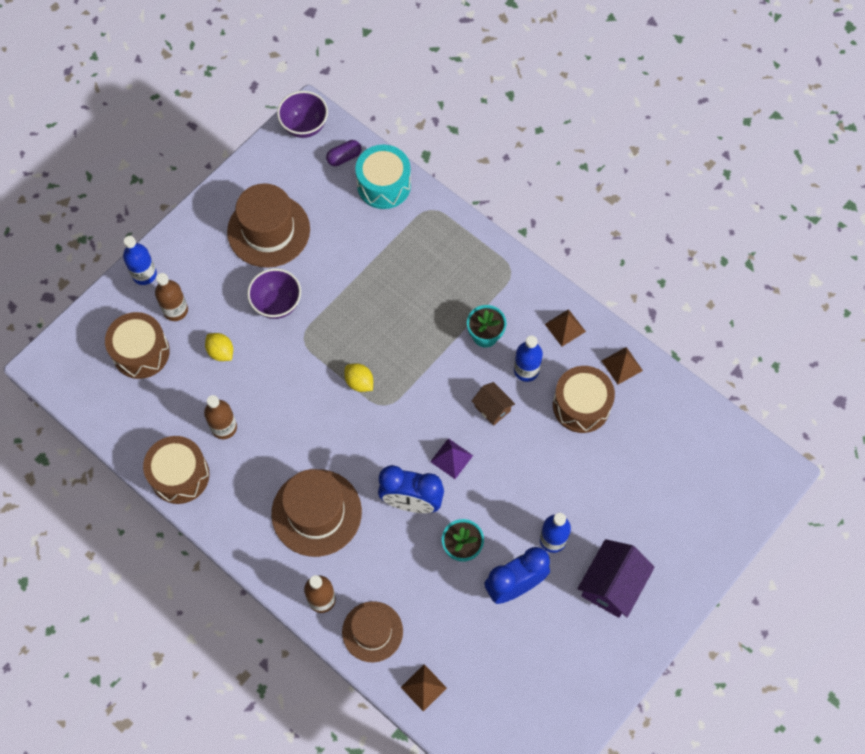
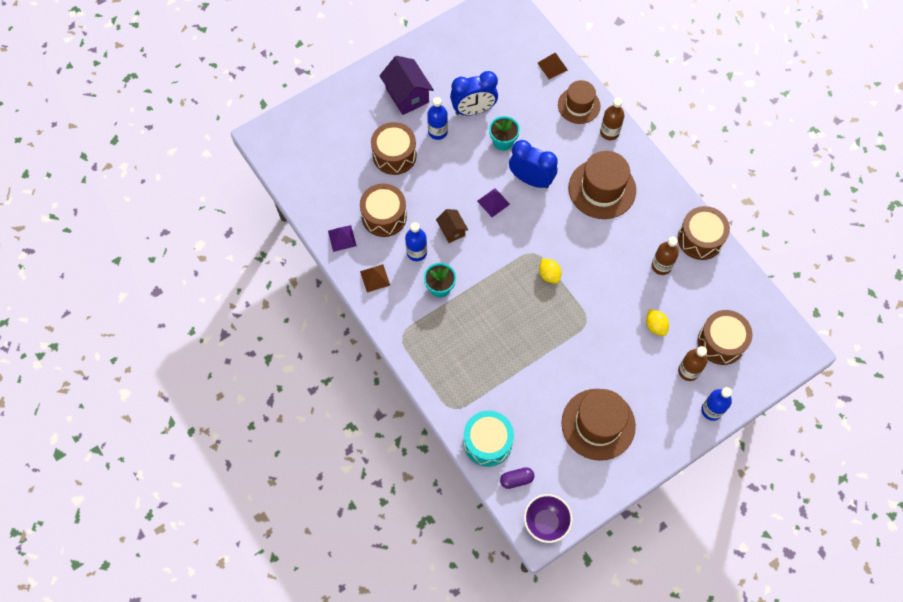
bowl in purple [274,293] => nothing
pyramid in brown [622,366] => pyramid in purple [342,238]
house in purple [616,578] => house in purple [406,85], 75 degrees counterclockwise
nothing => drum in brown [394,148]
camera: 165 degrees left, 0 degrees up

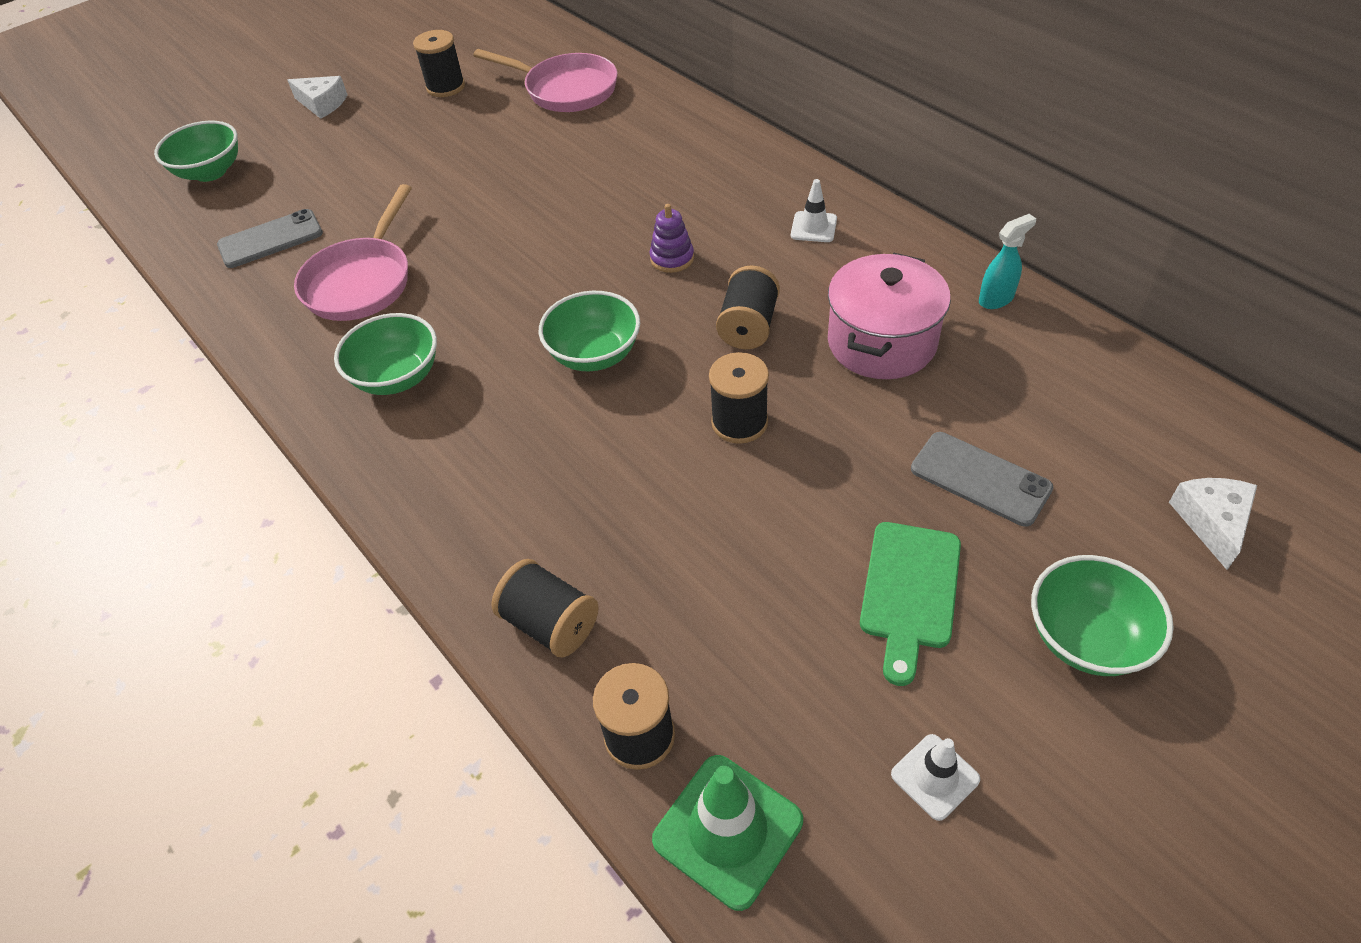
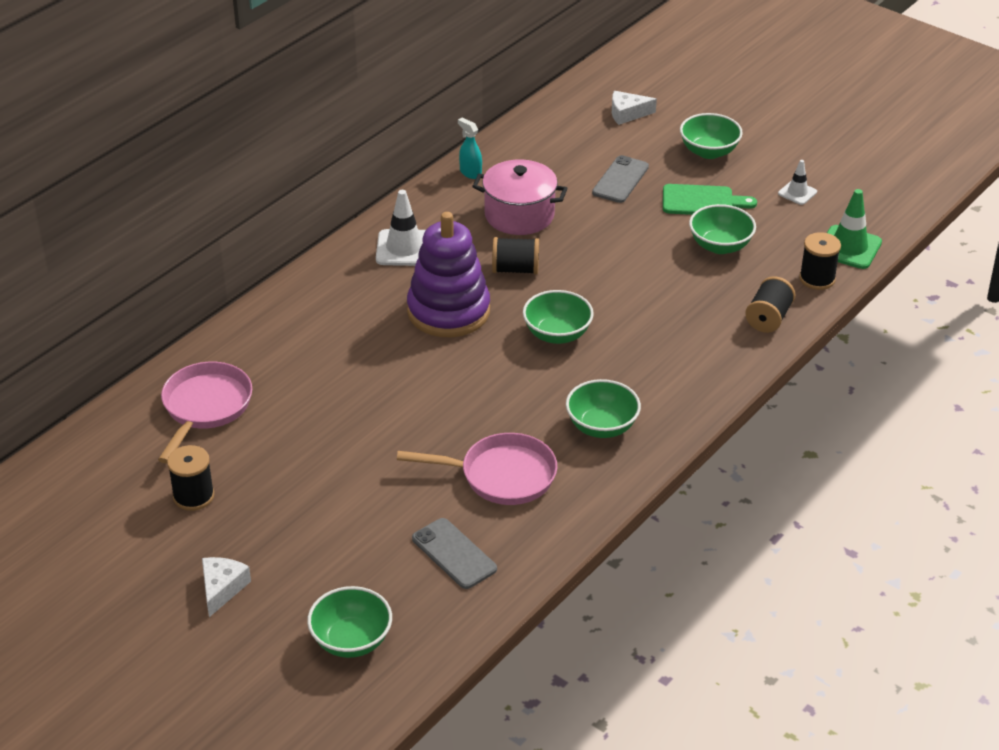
traffic cone in white [814,210] => traffic cone in white [401,228], x1.72
stacking toy in purple [672,238] => stacking toy in purple [448,274], x2.47
spool in black [739,398] => nothing
nothing => bowl in green [722,229]
camera: 105 degrees left, 10 degrees down

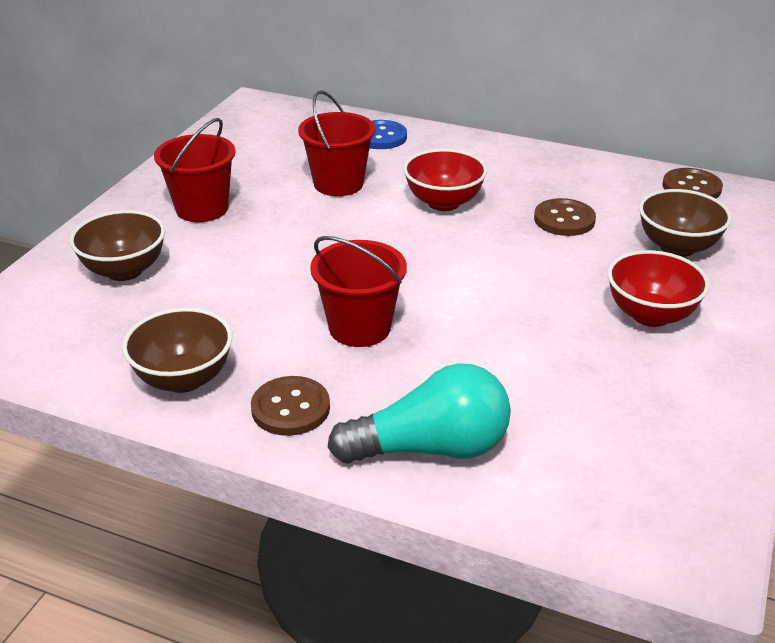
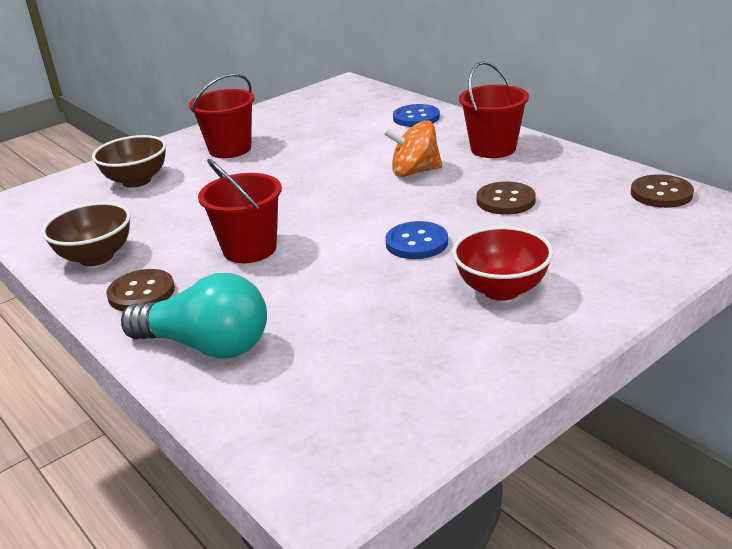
bucket in red [336,143] => bucket in red [494,109], moved
bowl in red [445,180] => spinning top in orange [412,148]
bowl in brown [685,223] => nothing
nothing => button in blue [416,240]
camera: 30 degrees right, 5 degrees down

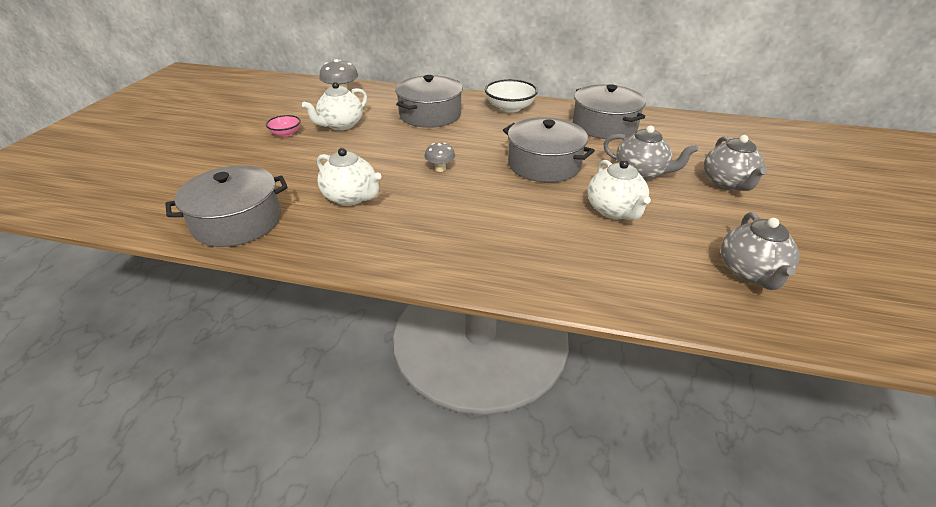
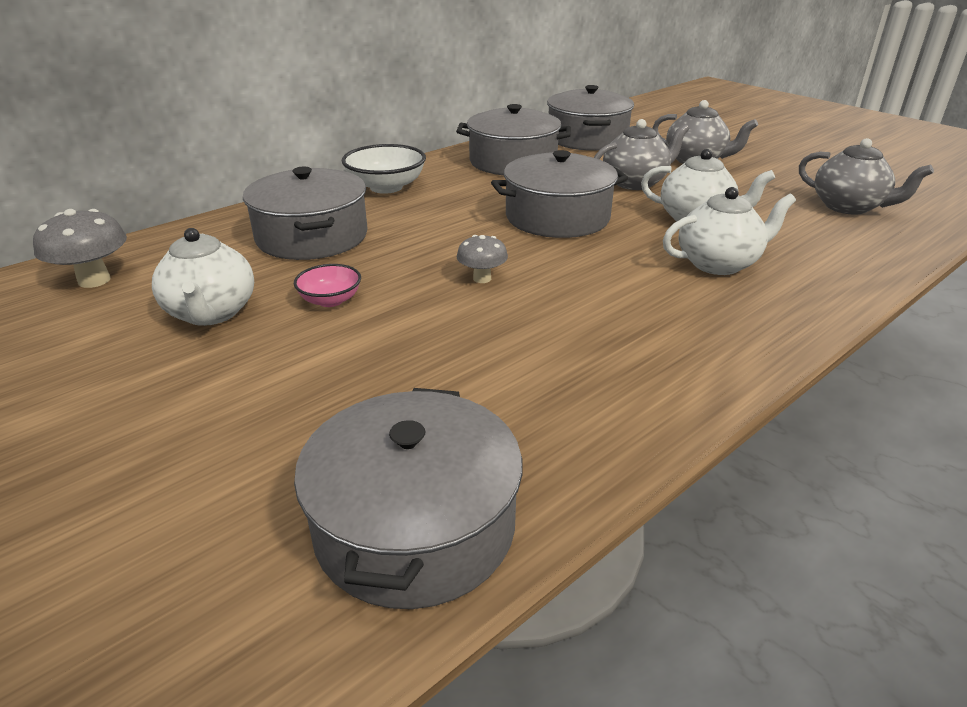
bowl in pink [283,126] => bowl in pink [327,285], moved
teapot in white [349,177] => teapot in white [729,231], moved
nothing => pot in grey [590,118]
camera: 55 degrees left, 5 degrees down

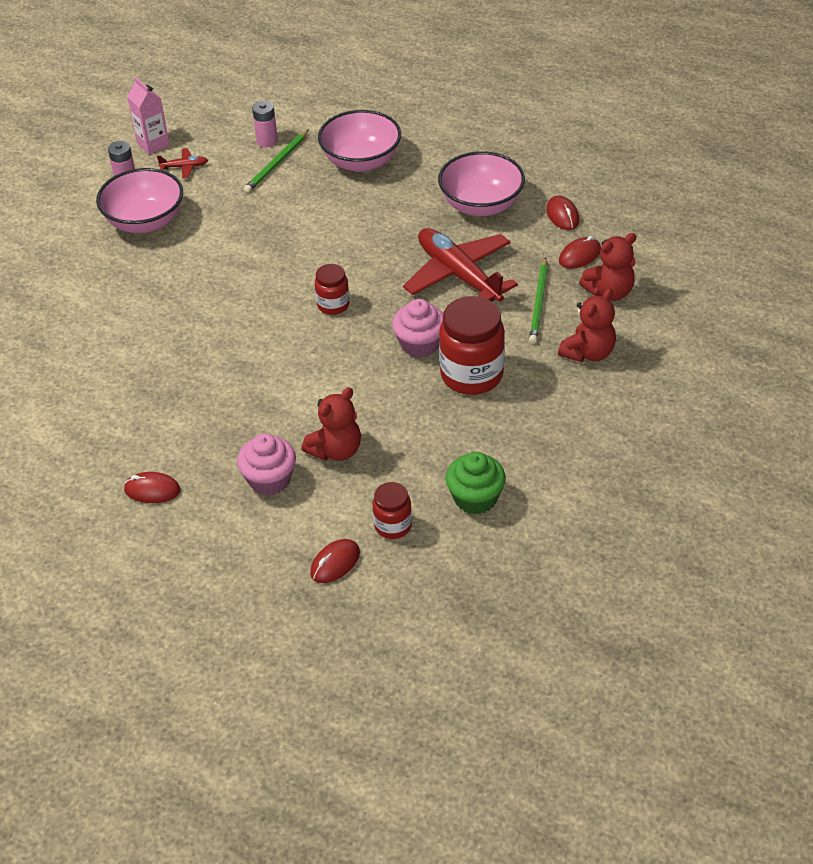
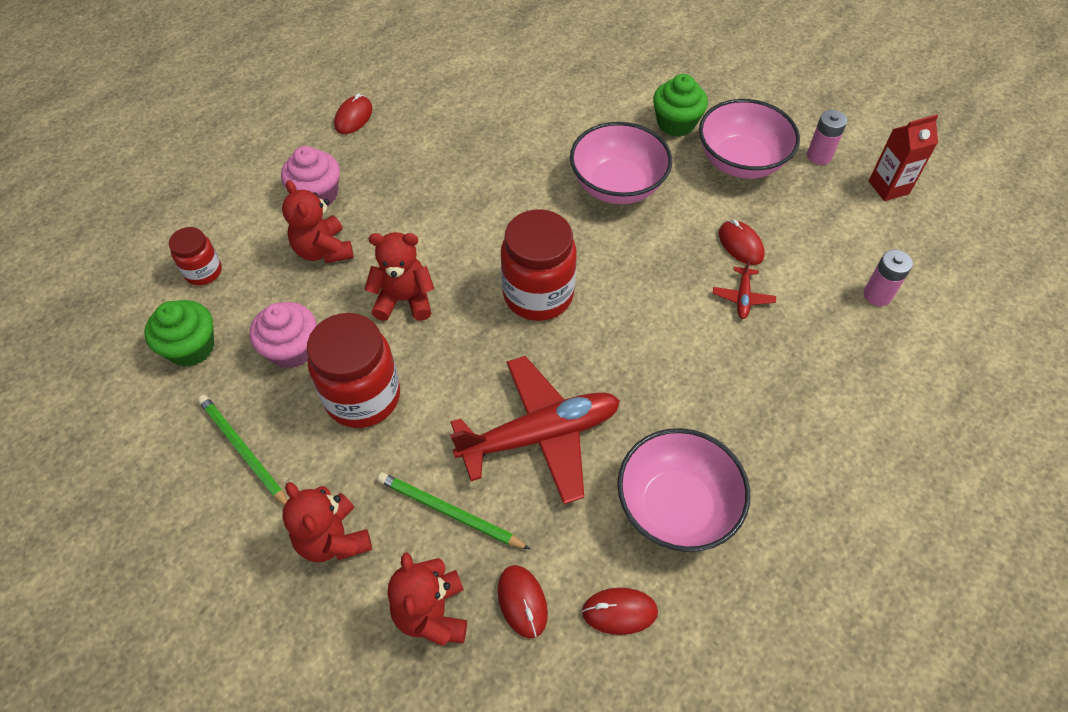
carton in pink [148,116] => carton in red [904,157]
bowl in pink [359,141] => bowl in pink [621,163], moved
pencil in green [276,161] => pencil in green [243,450], moved
plane in red [182,163] => plane in red [744,288], moved
jar in red [332,289] => jar in red [539,265], x1.83
cupcake in pink [417,328] => cupcake in pink [283,335], moved
mouse in red [335,561] => mouse in red [741,242], moved
nothing => cupcake in green [680,105]
nothing => teddy bear in red [399,276]
camera: 105 degrees right, 10 degrees up

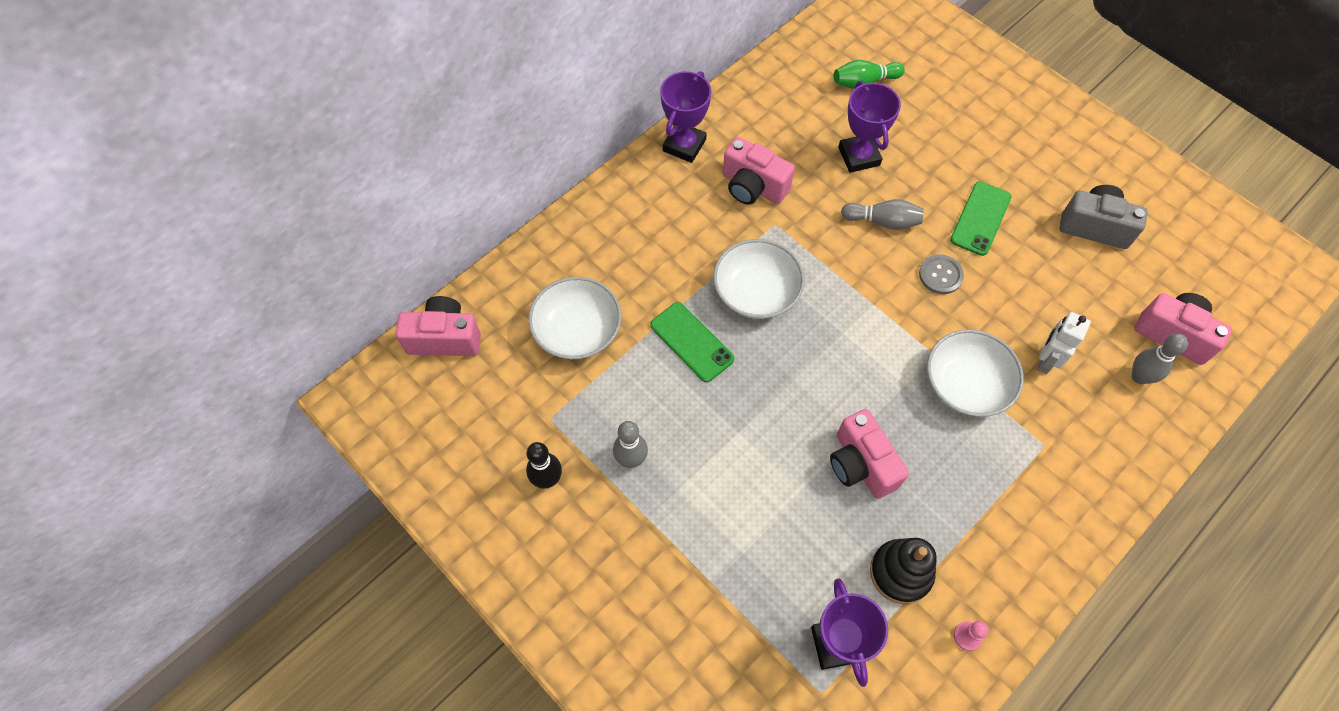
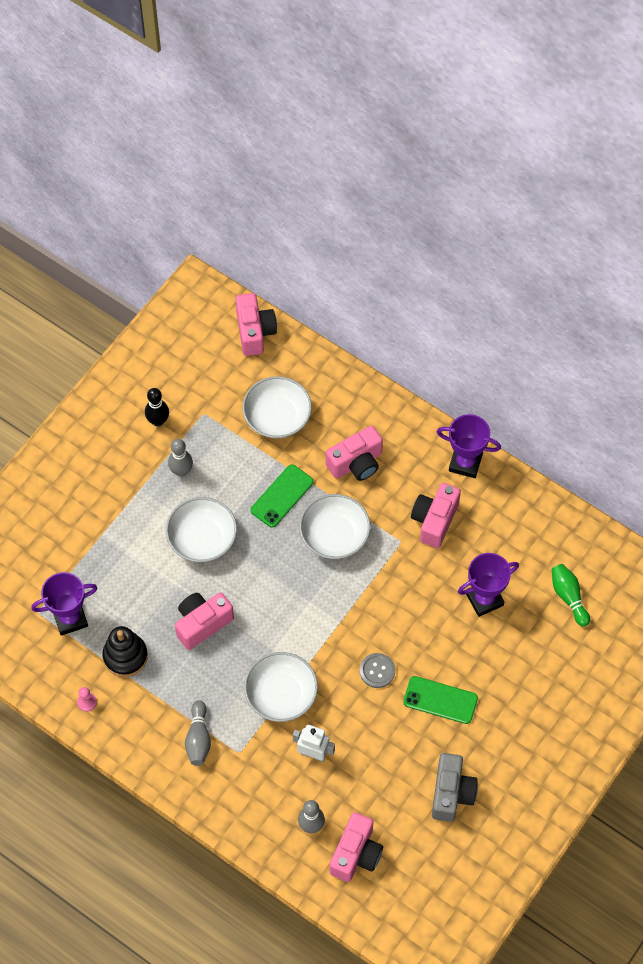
bowling pin in grey [882,214] => bowling pin in grey [198,733], moved
nothing => camera in pink [354,453]
nothing => bowl in white [201,529]
camera: 80 degrees right, 0 degrees up

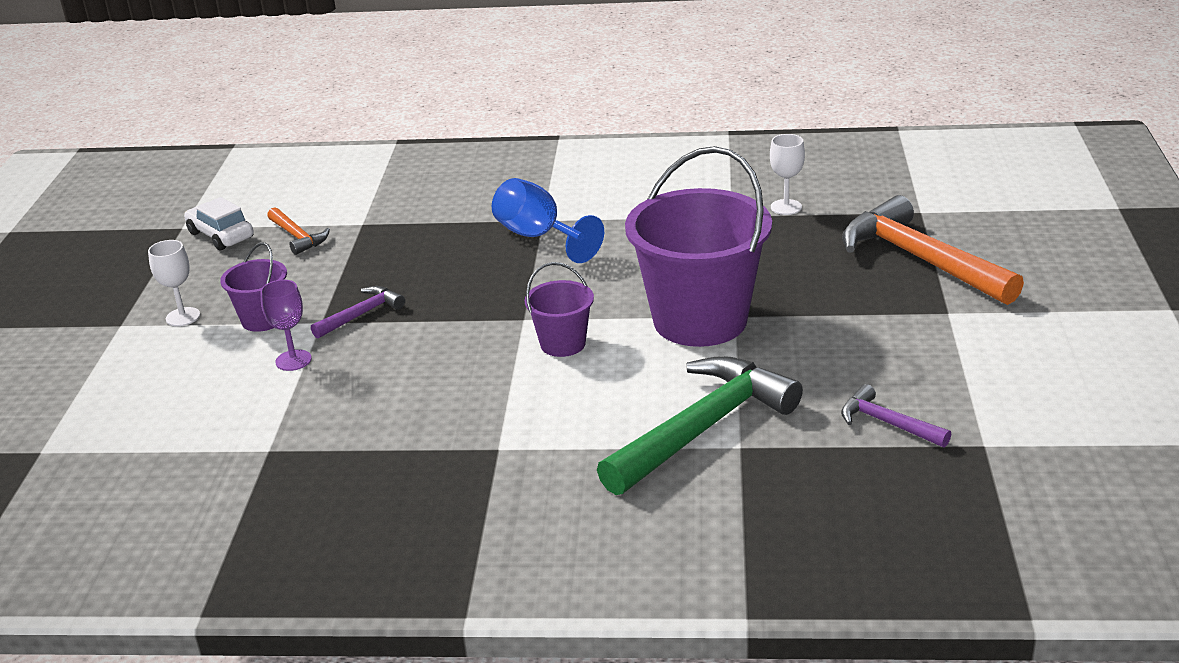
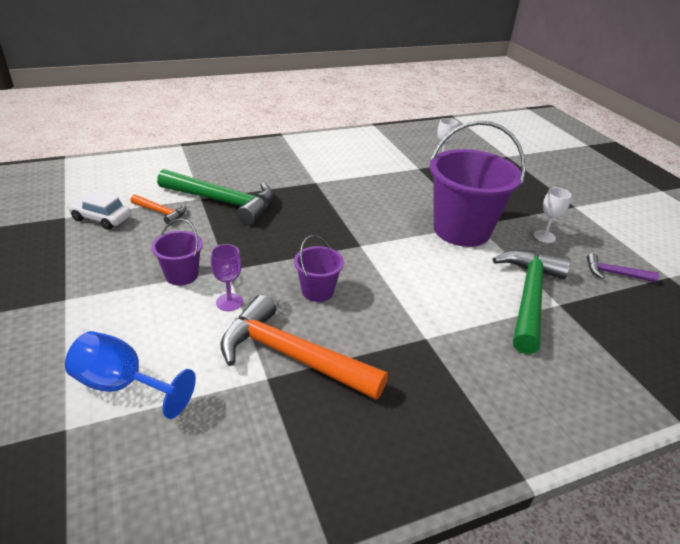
goblet in blue [548,220] => goblet in blue [130,375], moved
hammer in orange [933,250] => hammer in orange [304,347], moved
goblet in white [174,283] => goblet in white [552,215], moved
bucket in purple [559,309] => bucket in purple [319,268], moved
hammer in purple [358,312] => nothing
nothing => hammer in green [215,197]
camera: 30 degrees left, 5 degrees up

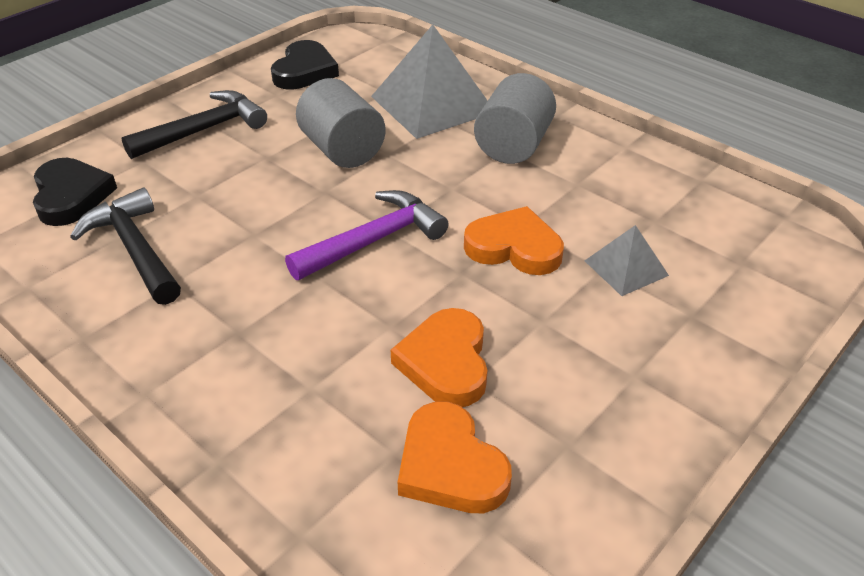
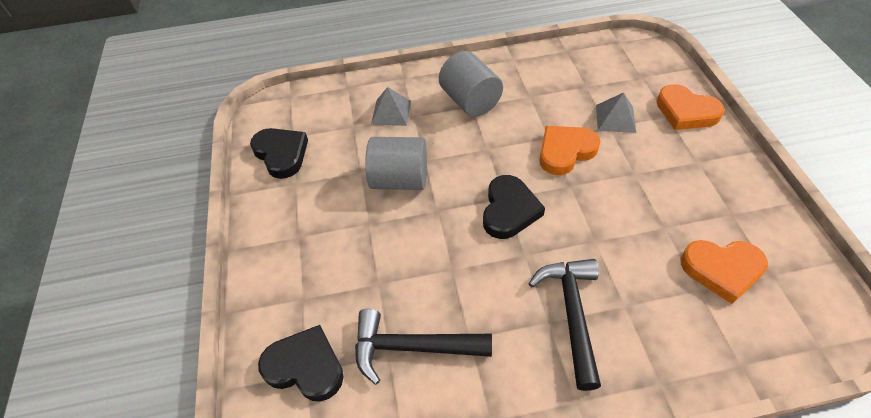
pyramid in grey [429,82] => pyramid in grey [391,106], x0.51
hammer in black [194,124] => hammer in black [564,325], moved
hammer in purple [367,235] => heart in black [514,207]
heart in orange [439,357] => heart in orange [690,107], moved
camera: 50 degrees left, 10 degrees up

